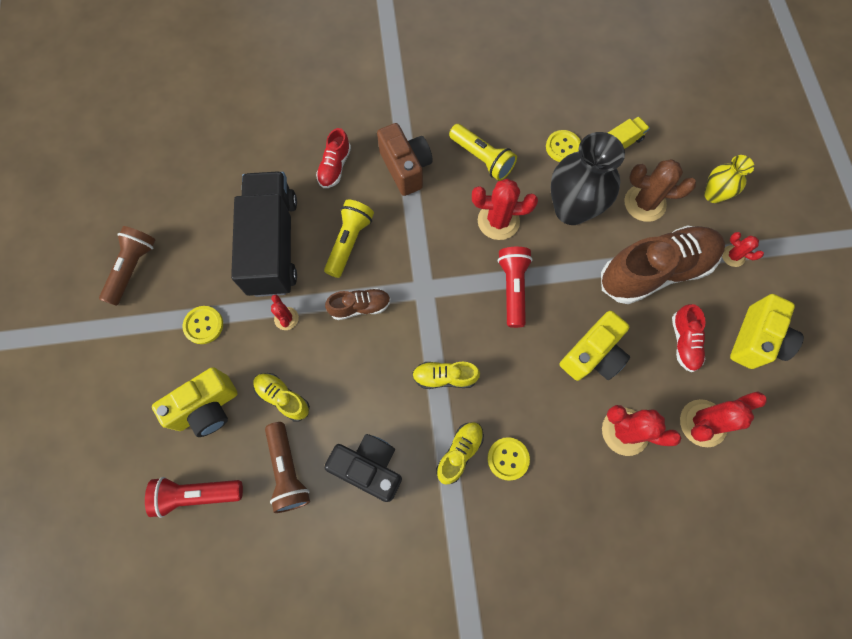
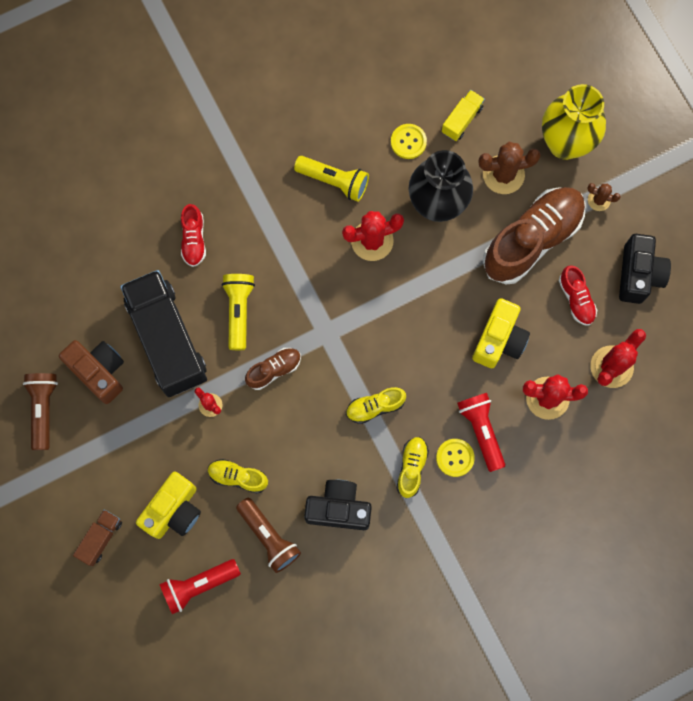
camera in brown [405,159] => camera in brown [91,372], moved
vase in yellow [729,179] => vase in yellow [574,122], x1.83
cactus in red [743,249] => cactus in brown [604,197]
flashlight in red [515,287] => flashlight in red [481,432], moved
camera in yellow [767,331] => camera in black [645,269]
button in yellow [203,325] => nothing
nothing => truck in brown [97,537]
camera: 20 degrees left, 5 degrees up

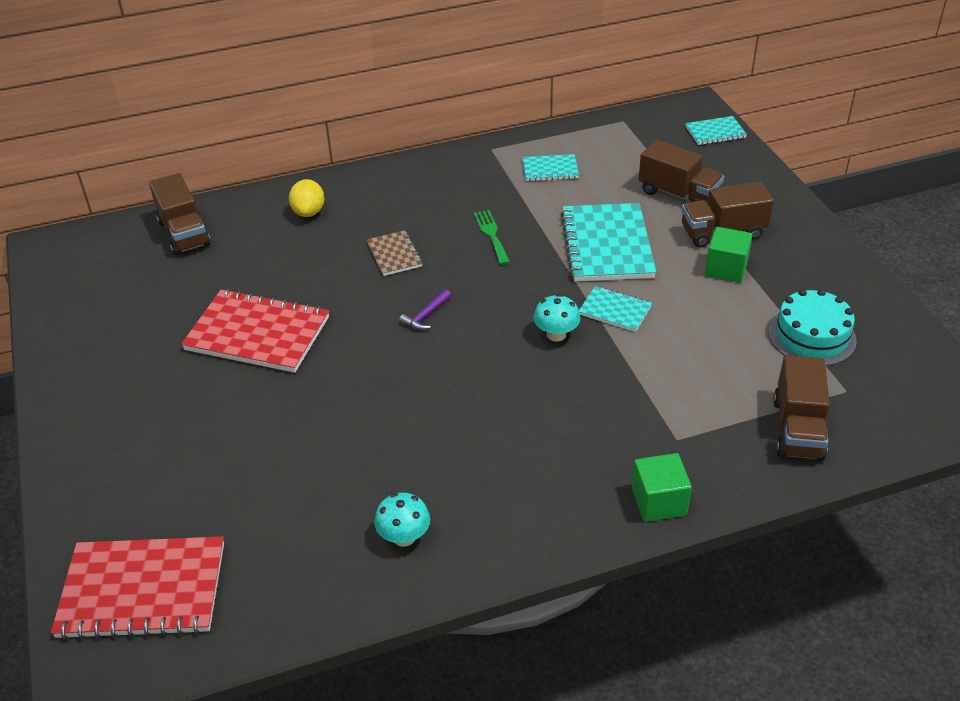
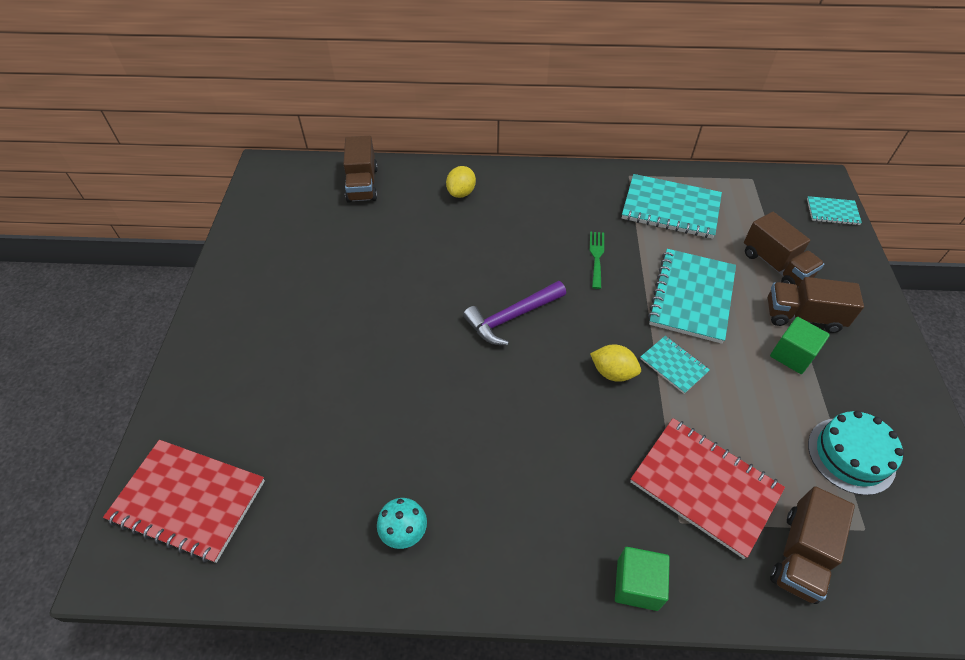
notebook in turquoise [550,167] => notebook in turquoise [672,206], x1.95
notebook in brown [395,253] => nothing
notebook in red [255,331] => notebook in red [707,488], moved
hammer in purple [425,309] => hammer in purple [514,313], x1.98
mushroom in turquoise [556,318] => lemon in yellow [615,363]
camera: 20 degrees right, 10 degrees up

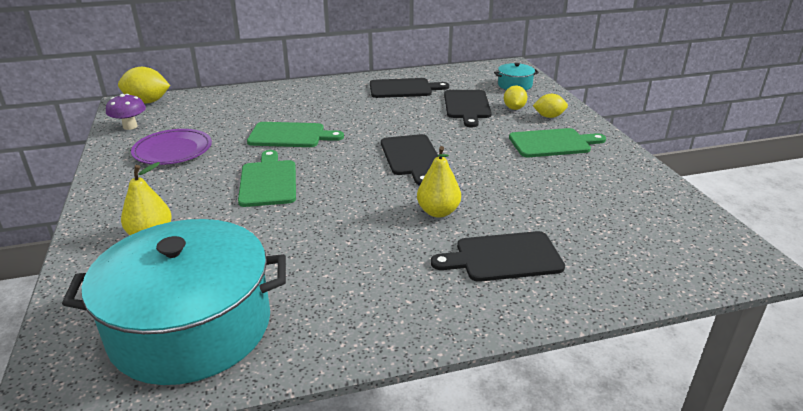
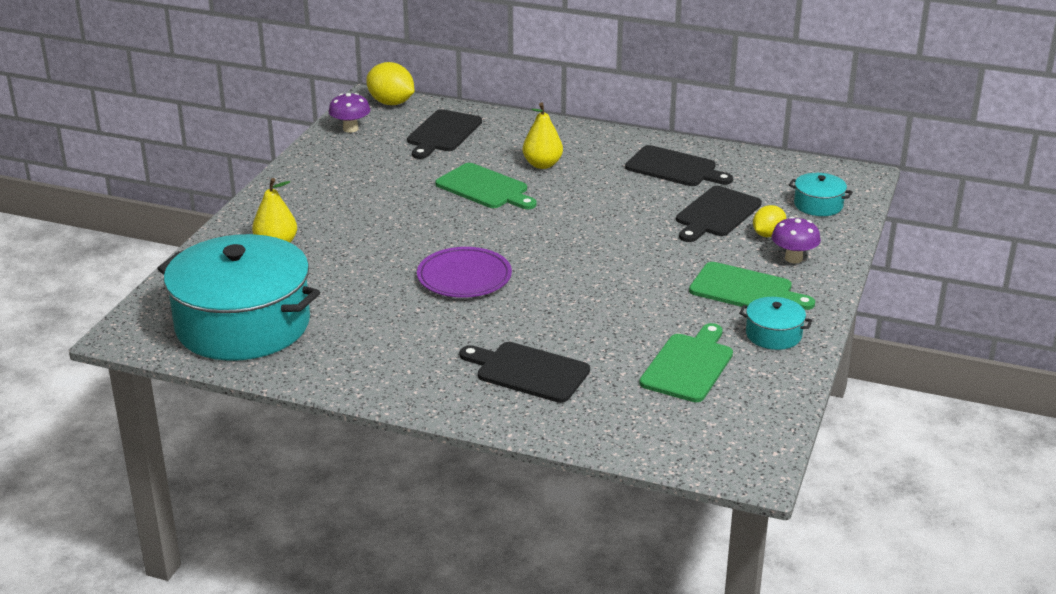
lemon in yellow [550,106] => mushroom in purple [796,240]
plate in purple [171,147] => plate in purple [464,272], moved
cutting board in black [410,160] => cutting board in black [444,134], moved
pear in yellow [439,182] => pear in yellow [542,136], moved
cutting board in green [267,178] => cutting board in green [686,362], moved
nothing => pot in turquoise [776,323]
camera: 35 degrees right, 0 degrees up

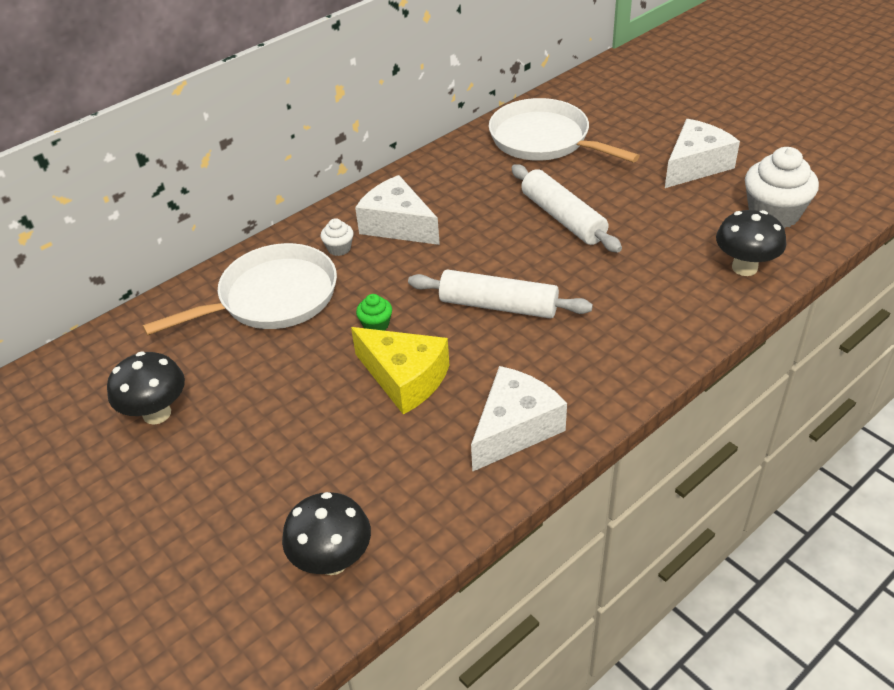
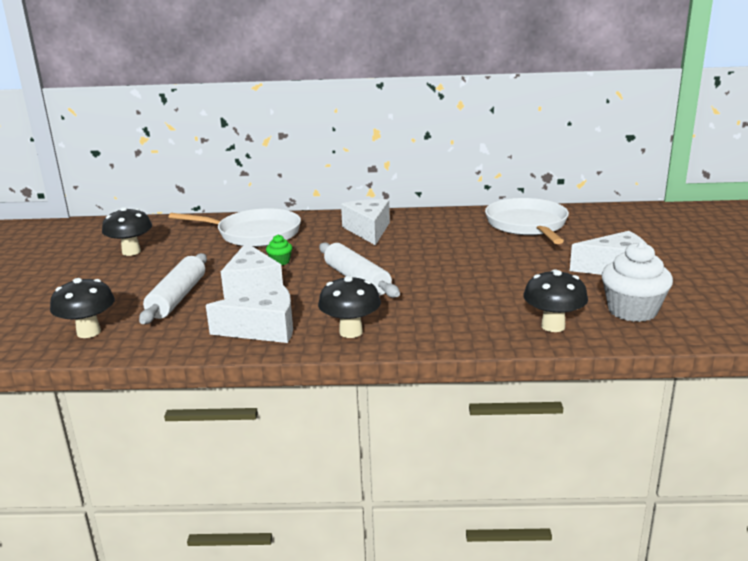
rolling pin in white [566,208] => rolling pin in white [173,288], moved
cupcake in white [337,237] => nothing
cheese in yellow [400,371] => cheese in white [252,271]
nothing => mushroom in black [349,306]
camera: 40 degrees right, 20 degrees down

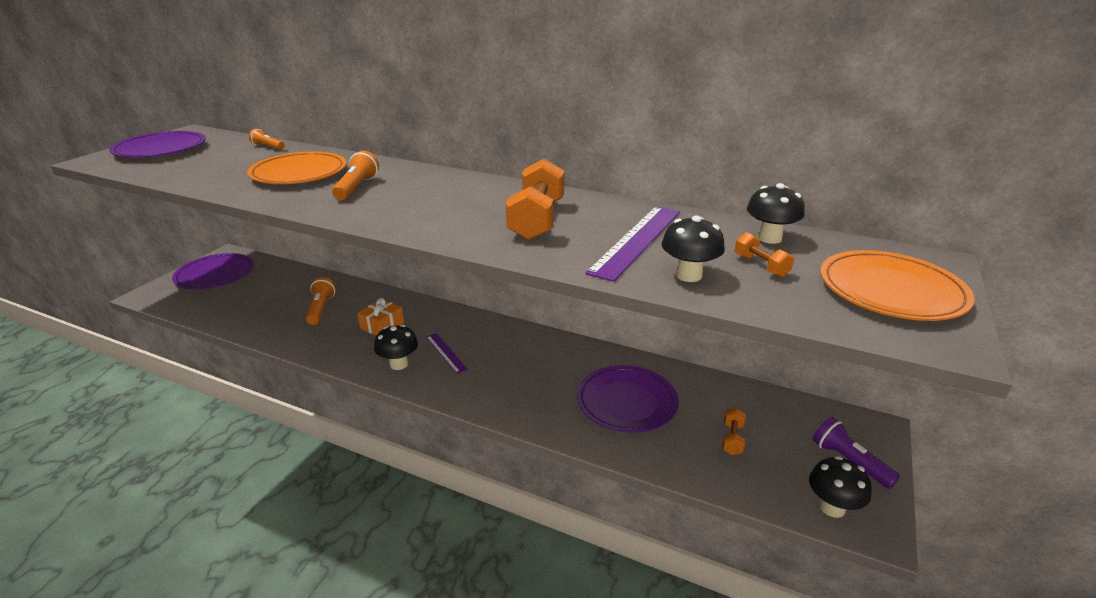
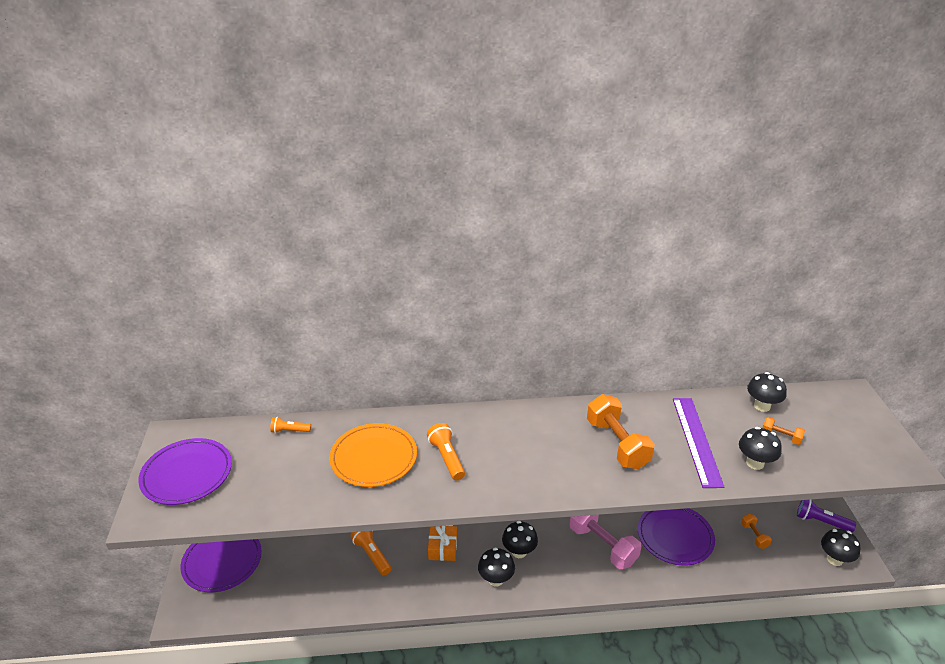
plate in orange [897,285] => nothing
ruler in purple [447,353] => mushroom in black [520,539]
nothing => dumbbell in pink [606,542]
camera: 30 degrees left, 5 degrees up

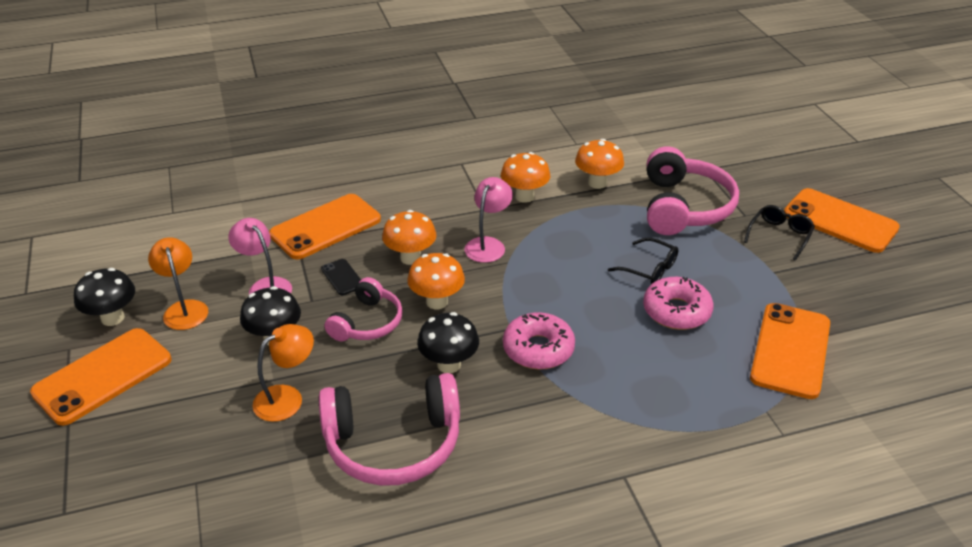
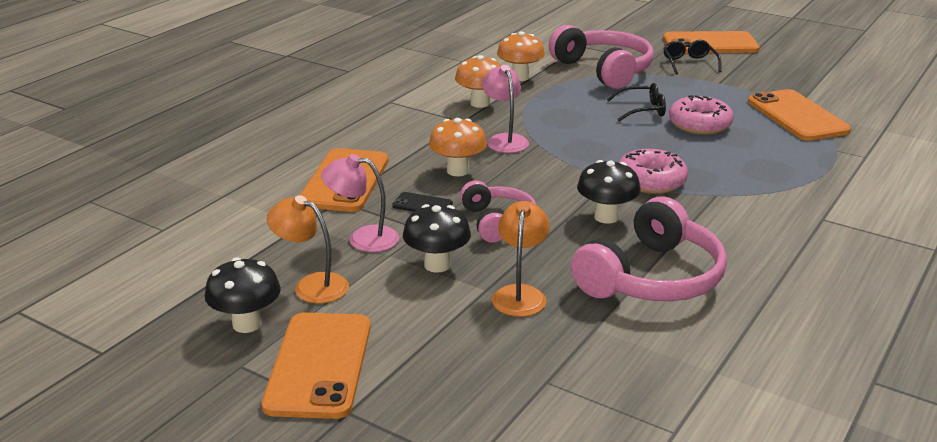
mushroom in orange [436,281] => nothing
camera: 40 degrees left, 10 degrees down

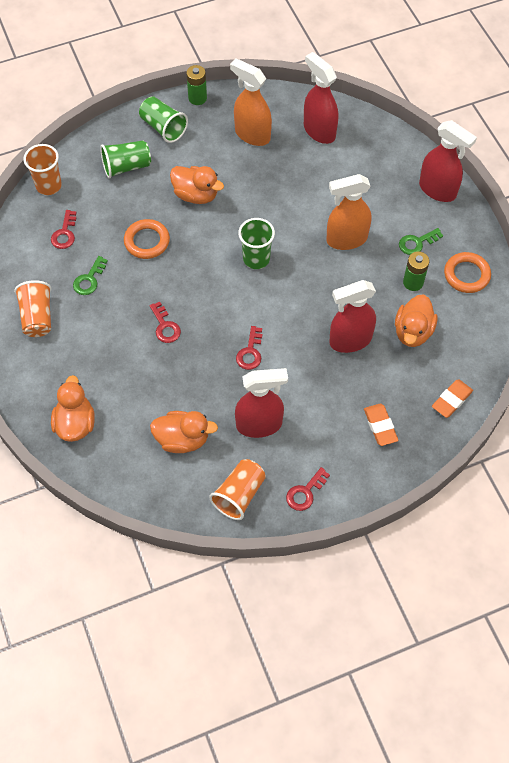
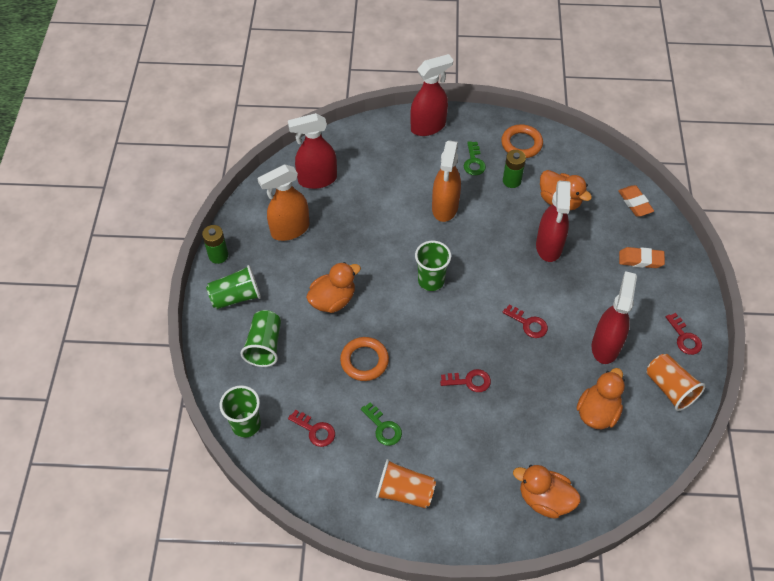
cup in orange [43,169] => cup in green [240,411]
camera: 65 degrees left, 5 degrees down

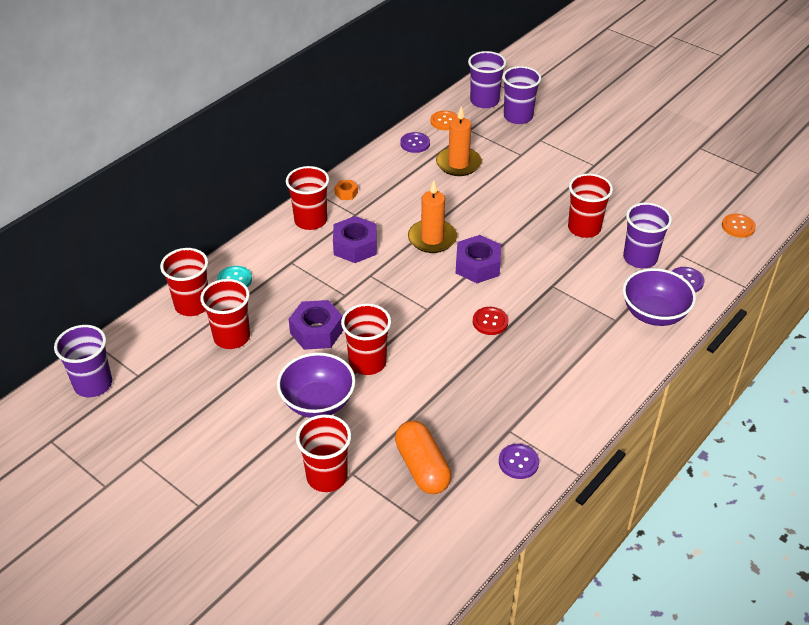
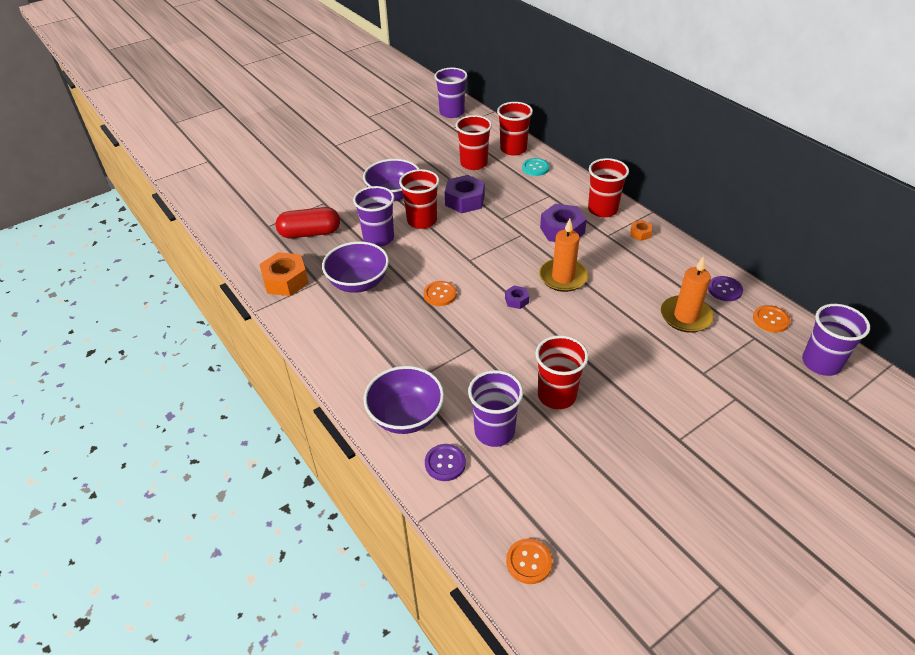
cup in purple [521,95] => cup in purple [374,216], moved
nut in purple [478,259] => nut in purple [517,297], x0.50
button in red [491,321] => button in orange [440,293]
cup in red [323,453] => nothing
capsule in orange [423,457] => capsule in red [308,223]
button in purple [519,461] => nut in orange [284,274]
nothing => bowl in purple [355,267]
camera: 105 degrees right, 0 degrees up

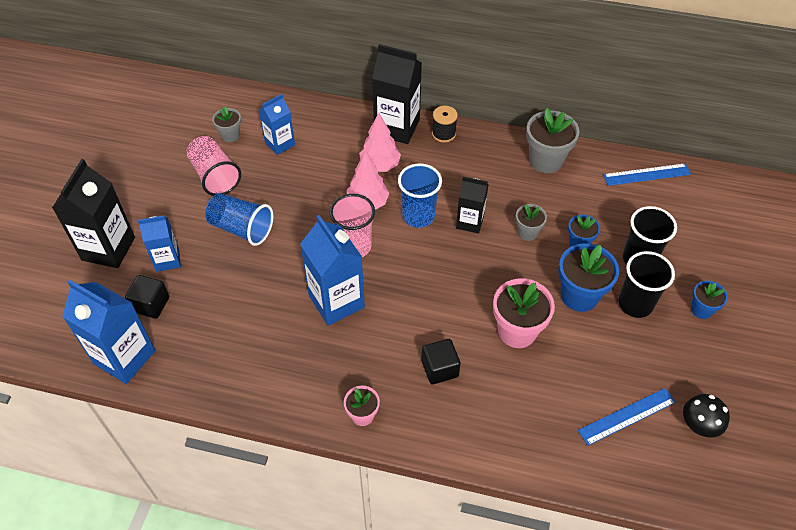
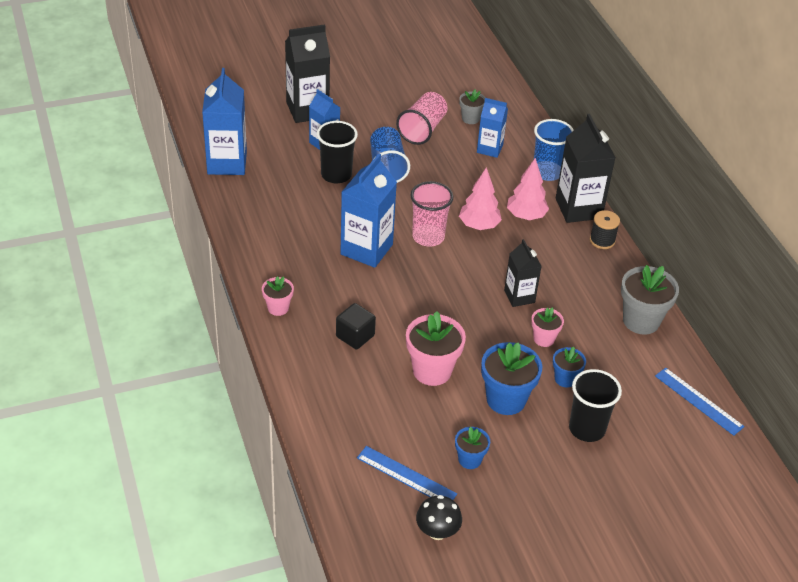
cup in blue [420,195] => cup in blue [554,150], moved
flower pot in grey [531,222] => flower pot in pink [547,327]
cup in black [647,284] => cup in black [337,152], moved
cube in black [147,297] => nothing
flower pot in blue [709,300] => flower pot in blue [472,448], moved
camera: 55 degrees right, 10 degrees down

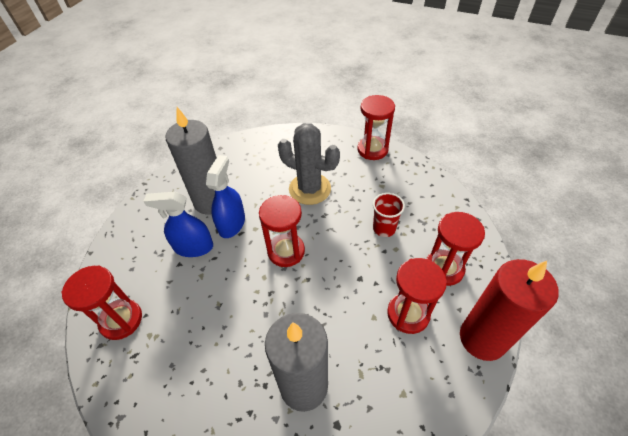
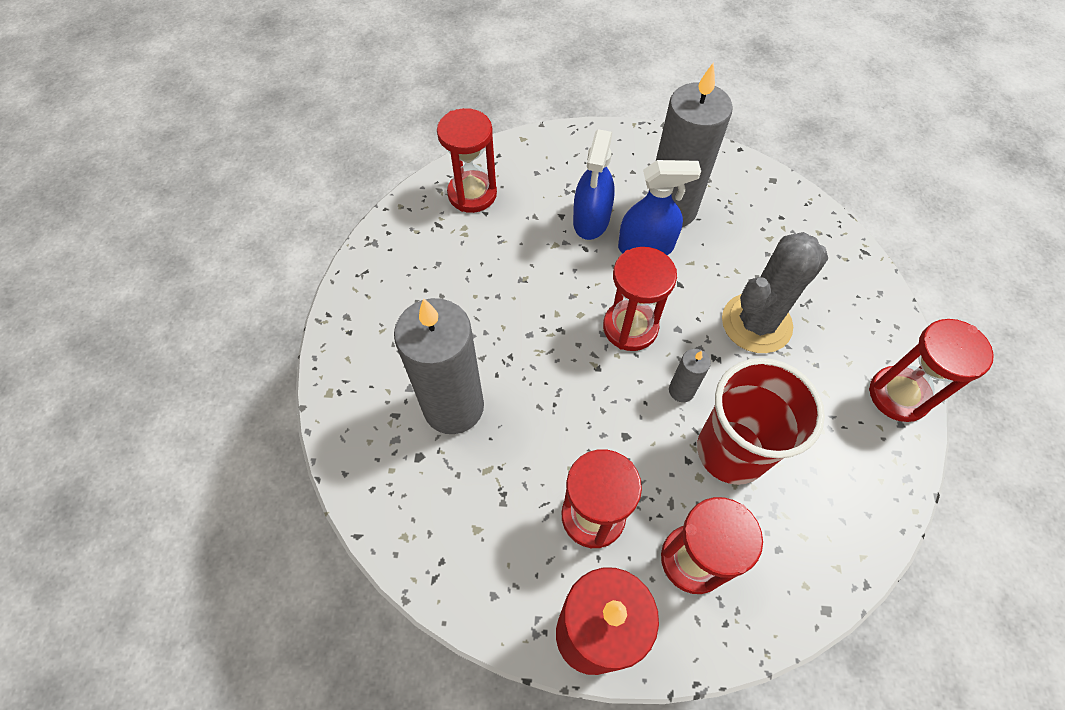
cactus in grey [309,164] => cactus in grey [775,292], 45 degrees clockwise
spray bottle in blue [178,224] => spray bottle in blue [594,184], 150 degrees counterclockwise
cup in red [389,215] => cup in red [761,421], x1.83
nothing => candle in grey [690,375]
camera: 70 degrees right, 10 degrees up

